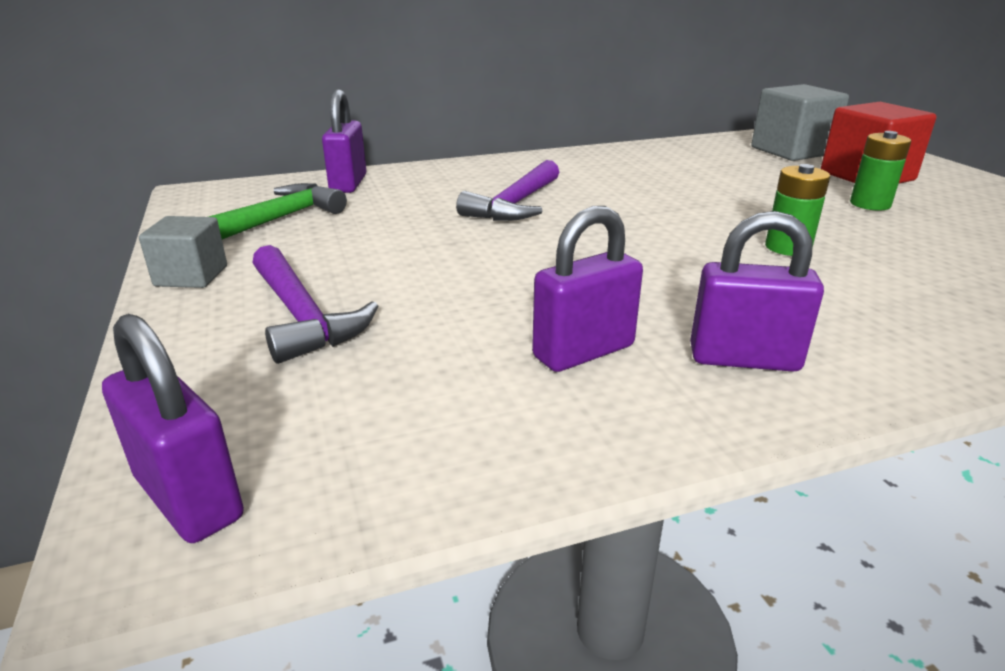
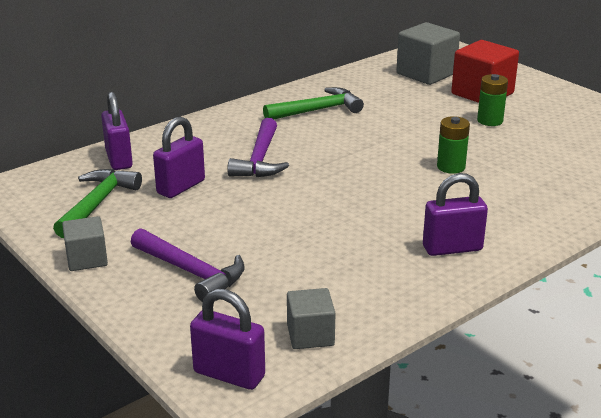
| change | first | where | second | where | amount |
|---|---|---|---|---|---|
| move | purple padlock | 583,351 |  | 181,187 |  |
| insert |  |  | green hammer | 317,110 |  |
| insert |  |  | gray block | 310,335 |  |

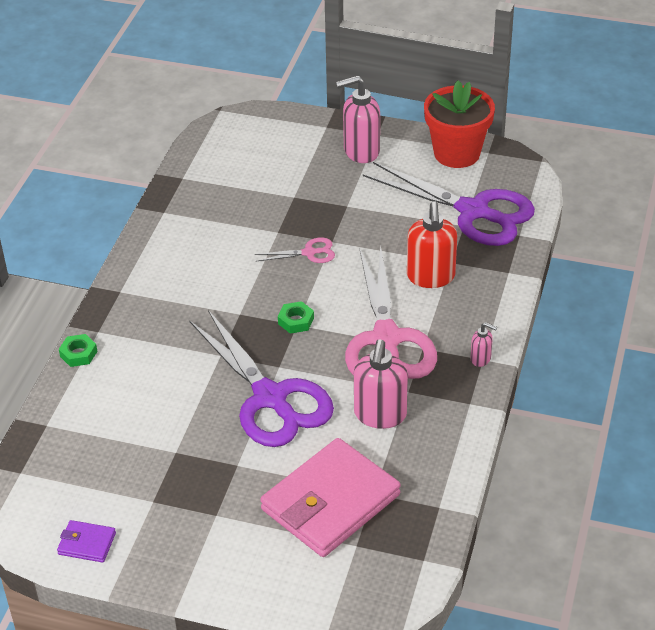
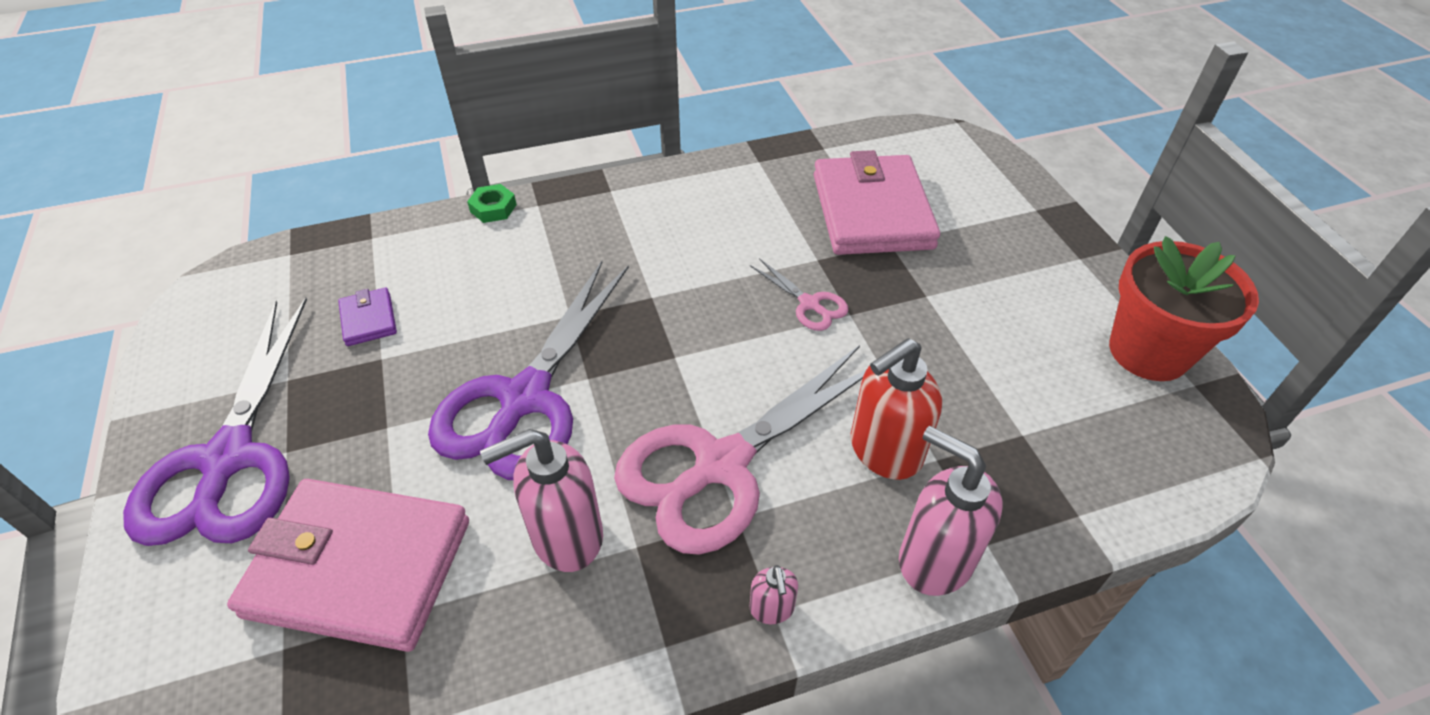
| change | first | where | second | where | amount |
|---|---|---|---|---|---|
| move | purple shears | 473,211 |  | 229,459 |  |
| move | purple card wallet | 87,543 |  | 368,319 |  |
| insert |  |  | pink card wallet | 871,211 |  |
| move | pink soap dispenser | 361,151 |  | 934,559 |  |
| delete | green hexagon nut | 296,321 |  |  |  |

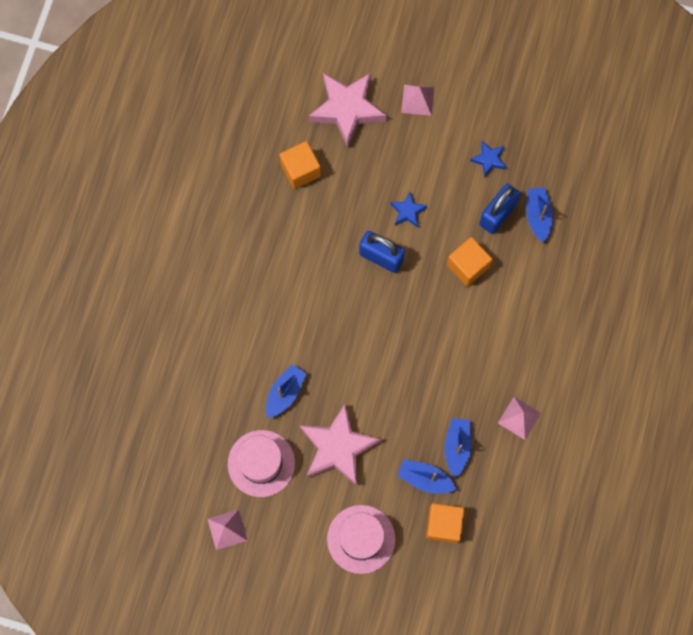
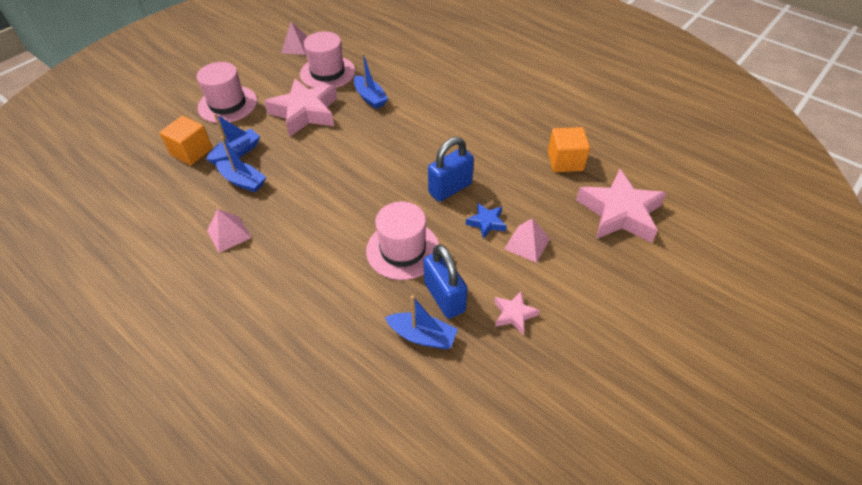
| change | first | where | second | where | amount |
|---|---|---|---|---|---|
| replace | bright orange block | 468,266 | pink hat | 403,250 |  |
| recolor | royal blue star | 489,159 | pink star | 514,314 |  |
| move | pink solid pyramid | 417,100 |  | 527,243 |  |

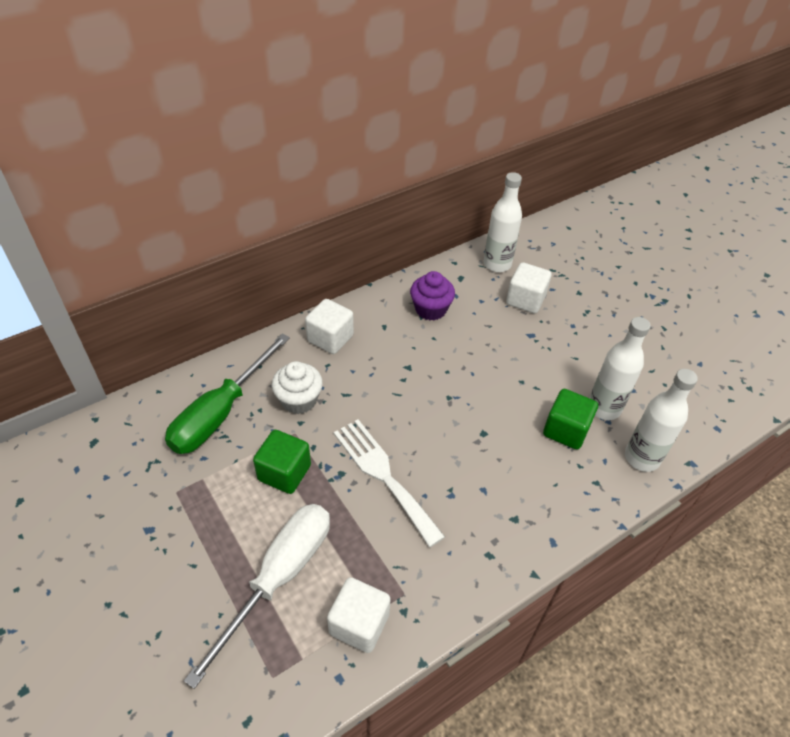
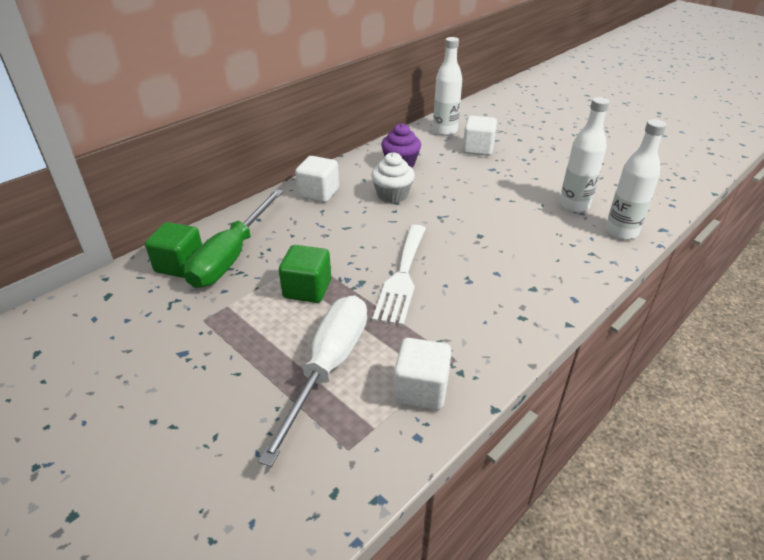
| change | first | where | second | where | amount |
|---|---|---|---|---|---|
| move | green block | 566,430 |  | 180,265 |  |
| move | white cupcake | 299,400 |  | 392,195 |  |
| rotate | white table fork | 383,475 |  | 402,277 | 120 degrees counterclockwise |

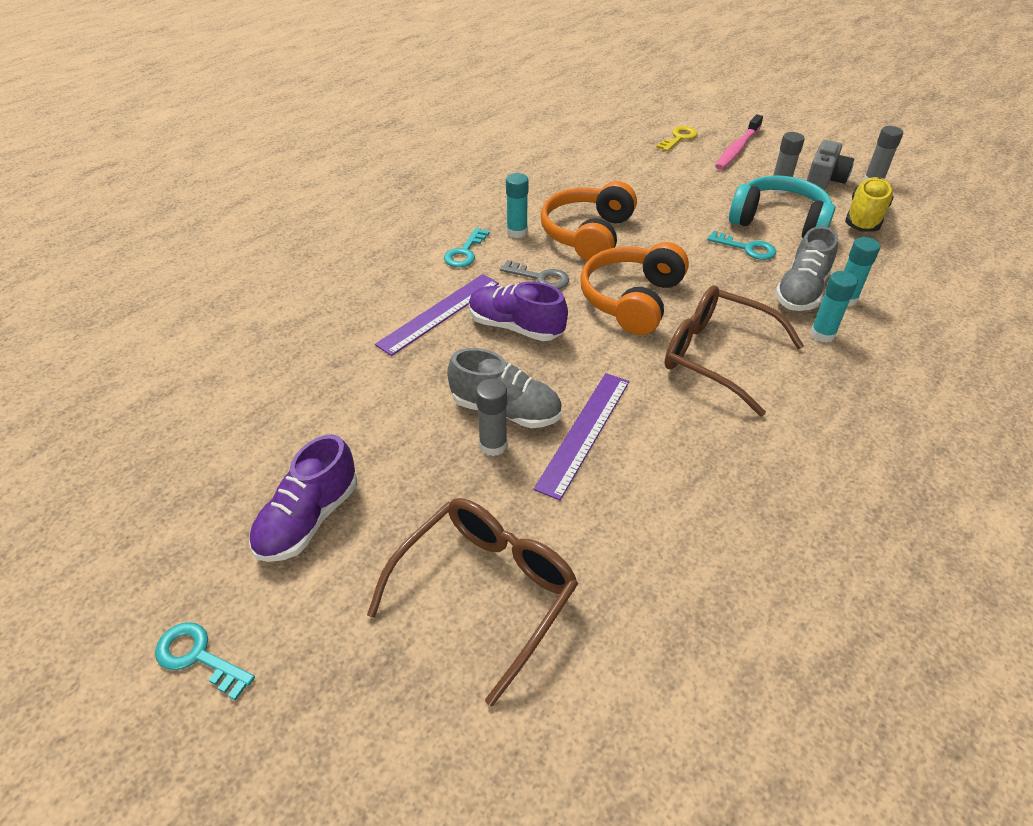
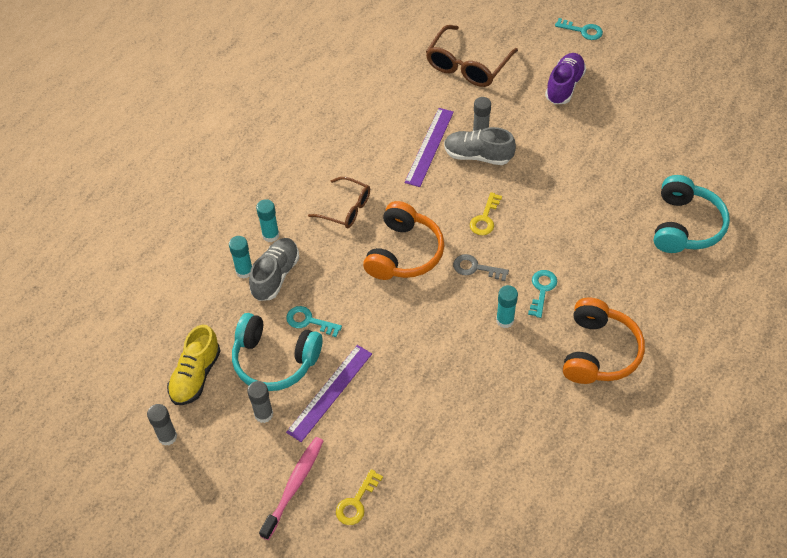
| change | first | where | second | where | amount |
|---|---|---|---|---|---|
| move | purple straightedge | 439,313 |  | 330,392 |  |
| resize | russet spectacles | 718,357 |  | 345,208 | x0.65 |
| replace | purple lace-up shoe | 515,327 | yellow key | 485,218 |  |
| move | bright orange headset | 587,234 |  | 599,352 |  |
| insert |  |  | teal headset | 685,226 |  |
| delete | gray camera | 824,179 |  |  |  |

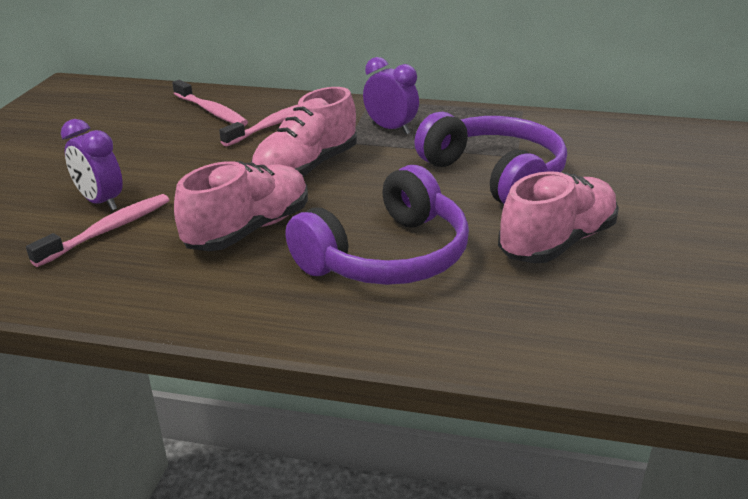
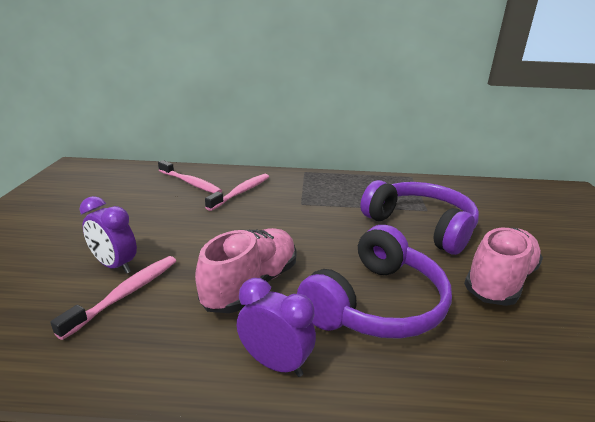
| change | first | where | second | where | amount |
|---|---|---|---|---|---|
| move | purple clock | 390,129 |  | 275,363 |  |
| delete | pink lace-up shoe | 306,168 |  |  |  |

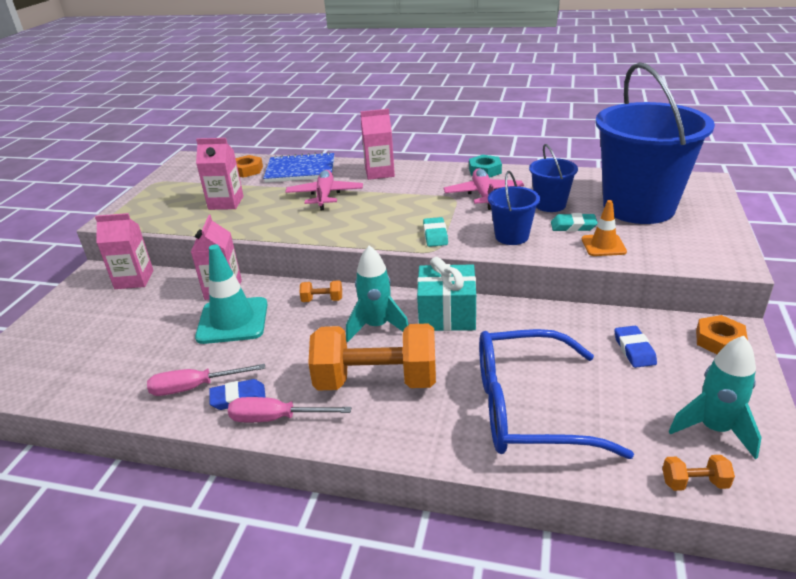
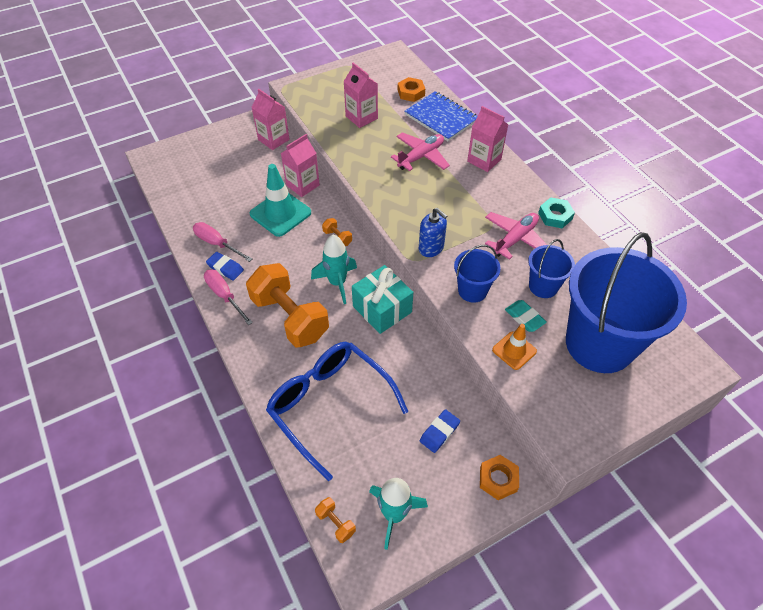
| change | first | where | second | where | amount |
|---|---|---|---|---|---|
| replace | teal eraser | 435,235 | royal blue soap dispenser | 431,248 |  |

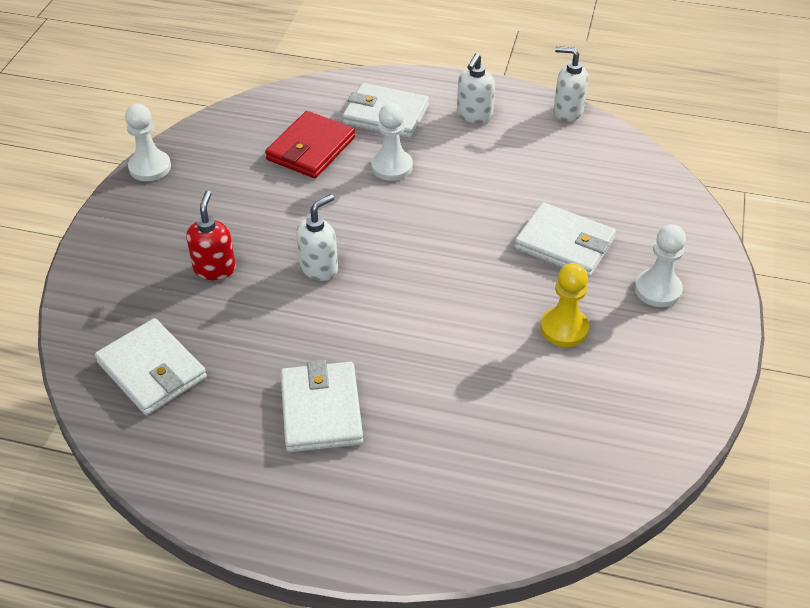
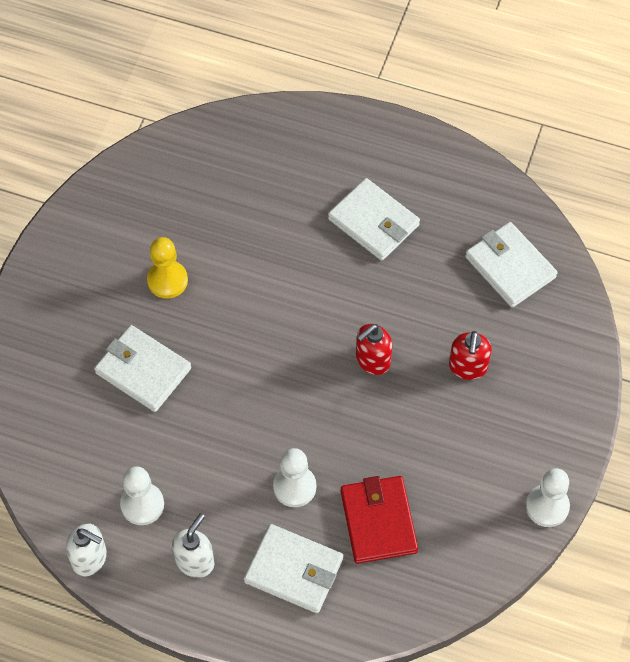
| change | first | where | second | where | amount |
|---|---|---|---|---|---|
| move | white pawn | 657,290 |  | 142,504 |  |
| rotate | white card wallet | 321,410 |  | 373,222 | 45 degrees counterclockwise |
| rotate | red card wallet | 311,149 |  | 378,521 | 45 degrees counterclockwise |
| recolor | white soap dispenser | 319,268 | red soap dispenser | 372,360 |  |

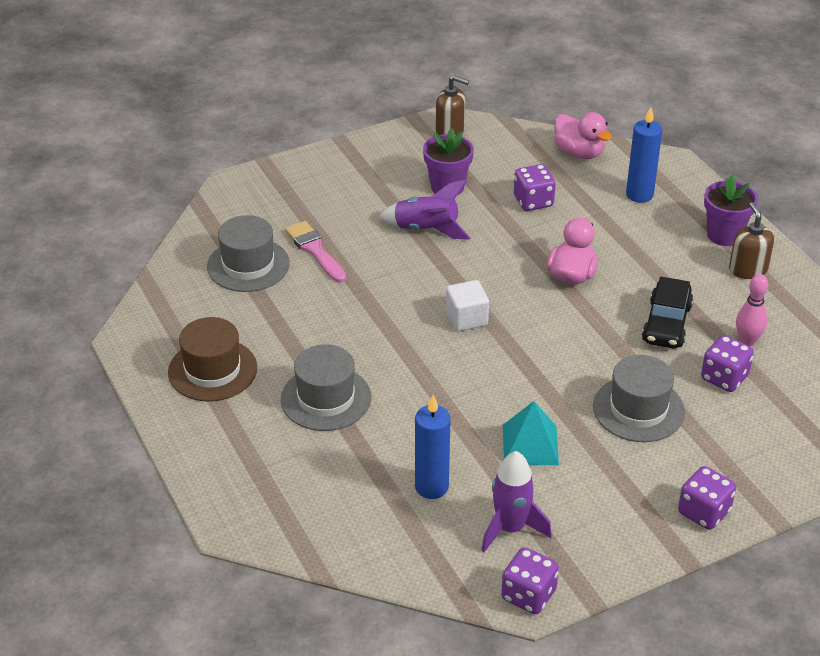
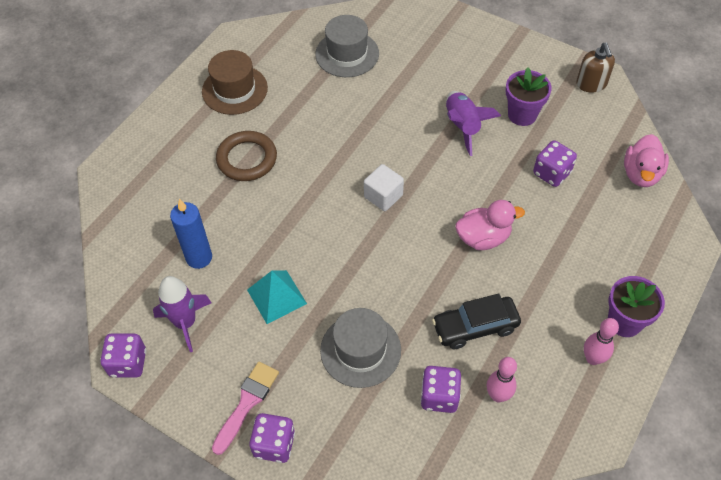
| change | first | where | second | where | amount |
|---|---|---|---|---|---|
| move | pink paintbrush | 315,250 |  | 247,403 |  |
| replace | gray hat | 326,398 | russet torus | 247,159 |  |
| replace | russet soap dispenser | 748,269 | pink bowling pin | 592,358 |  |
| delete | royal blue candle | 639,195 |  |  |  |

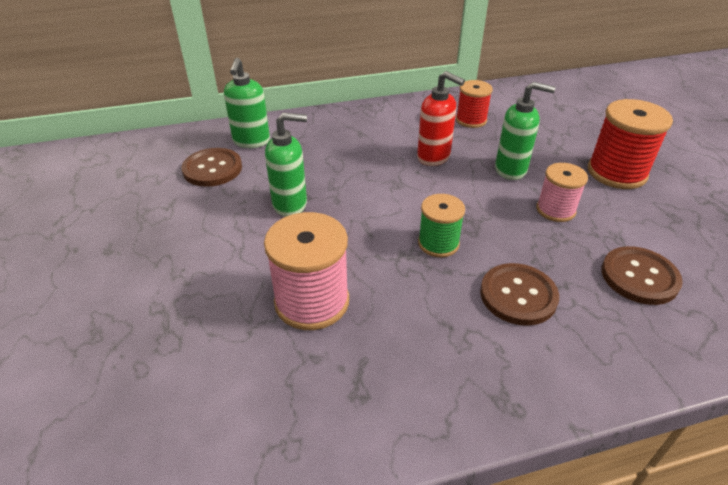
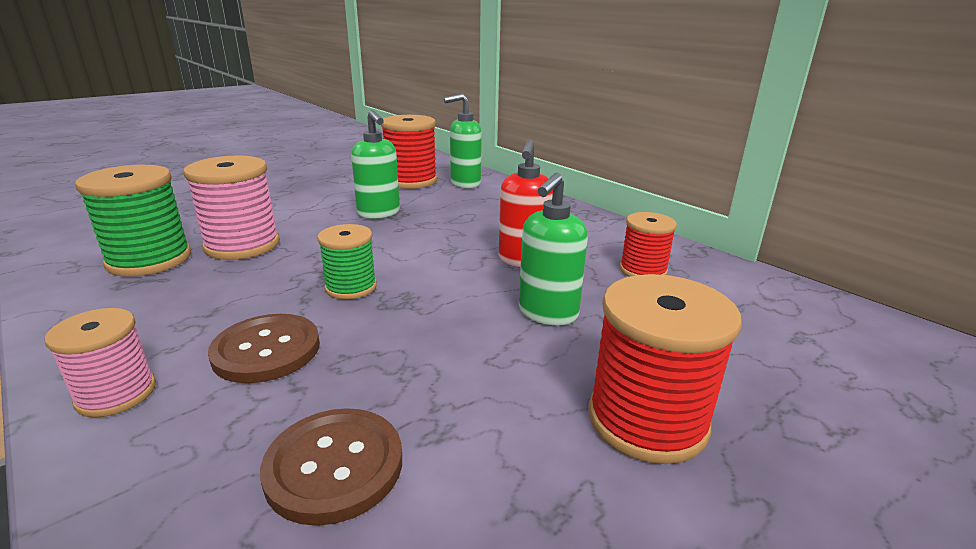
| change | first | where | second | where | amount |
|---|---|---|---|---|---|
| move | pink bobbin | 555,210 |  | 116,394 |  |
| insert |  |  | green bobbin | 149,260 |  |
| replace | russet shirt button | 212,169 | red bobbin | 411,181 |  |
| rotate | green soap dispenser | 511,170 |  | 547,314 | 45 degrees clockwise |

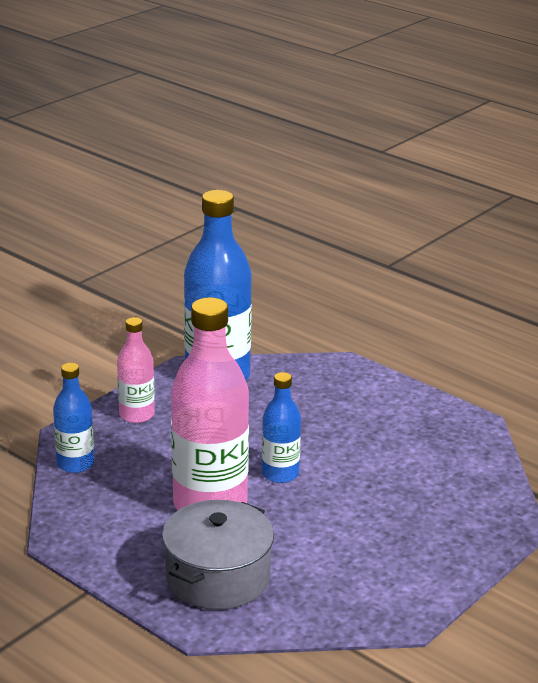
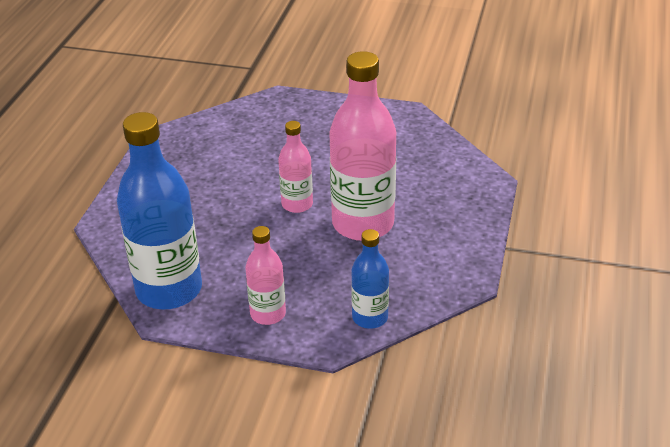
| change | first | where | second | where | amount |
|---|---|---|---|---|---|
| recolor | royal blue flask | 280,474 | pink flask | 297,204 |  |
| delete | gray stockpot | 217,577 |  |  |  |

